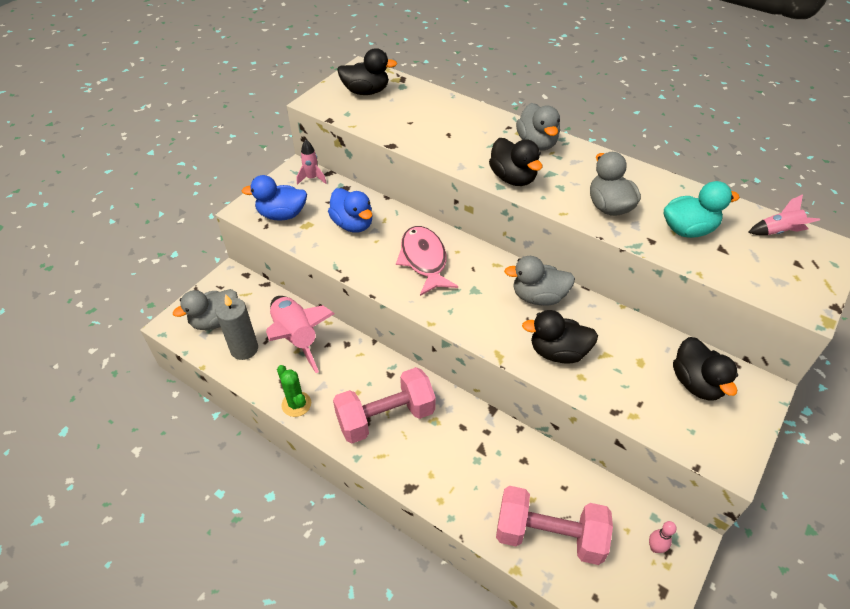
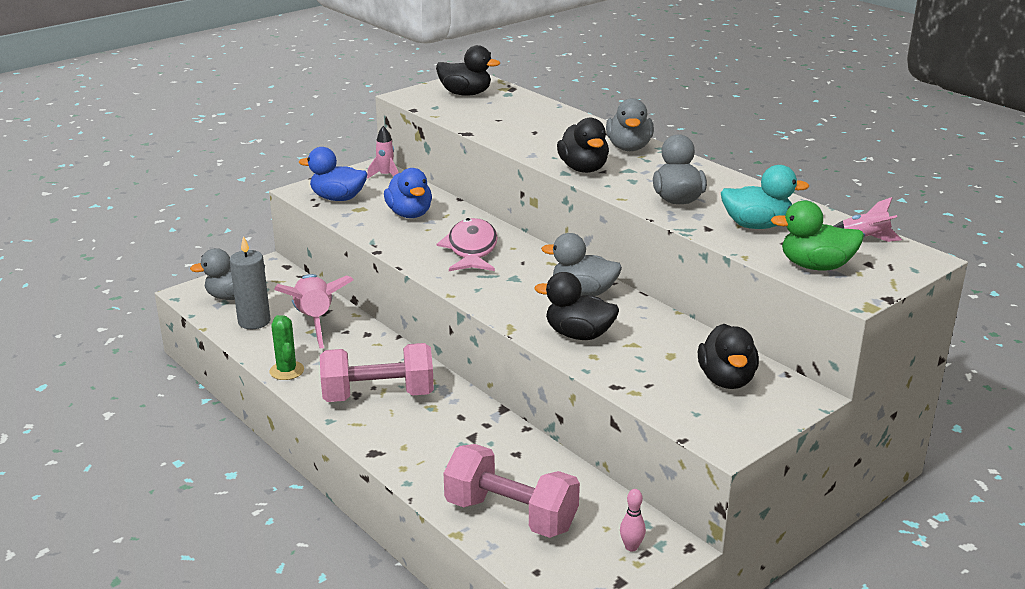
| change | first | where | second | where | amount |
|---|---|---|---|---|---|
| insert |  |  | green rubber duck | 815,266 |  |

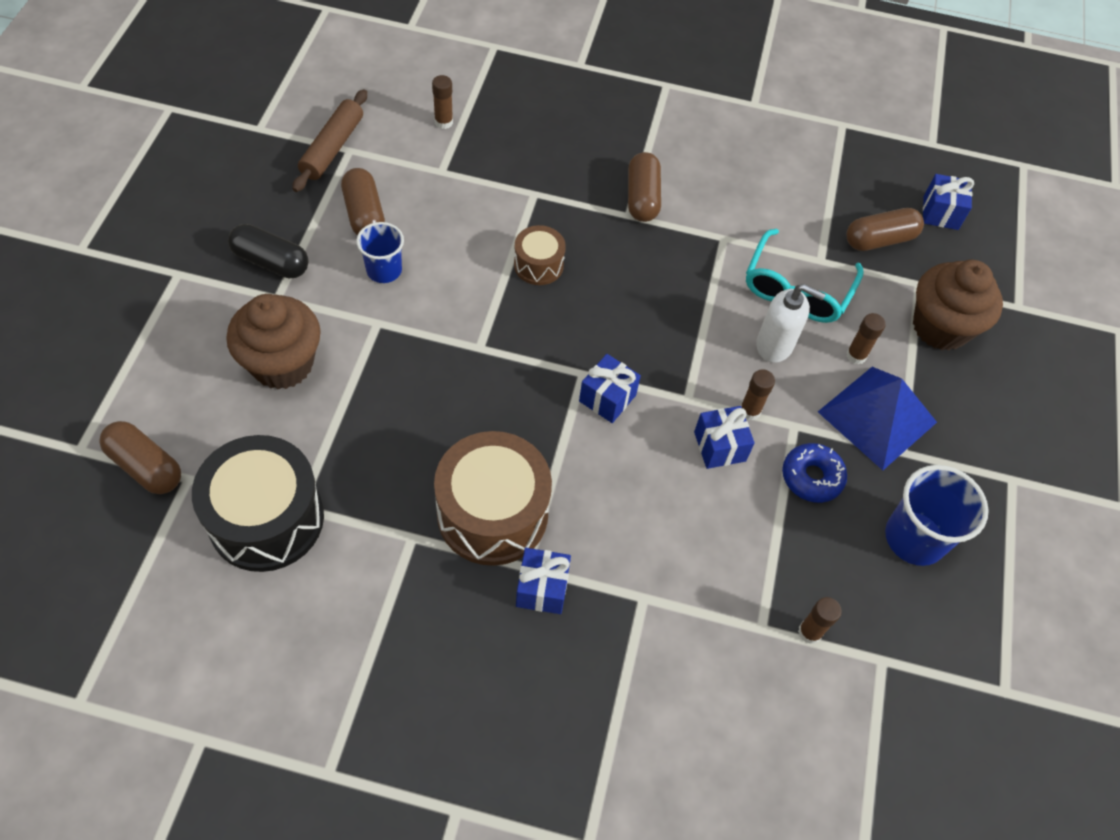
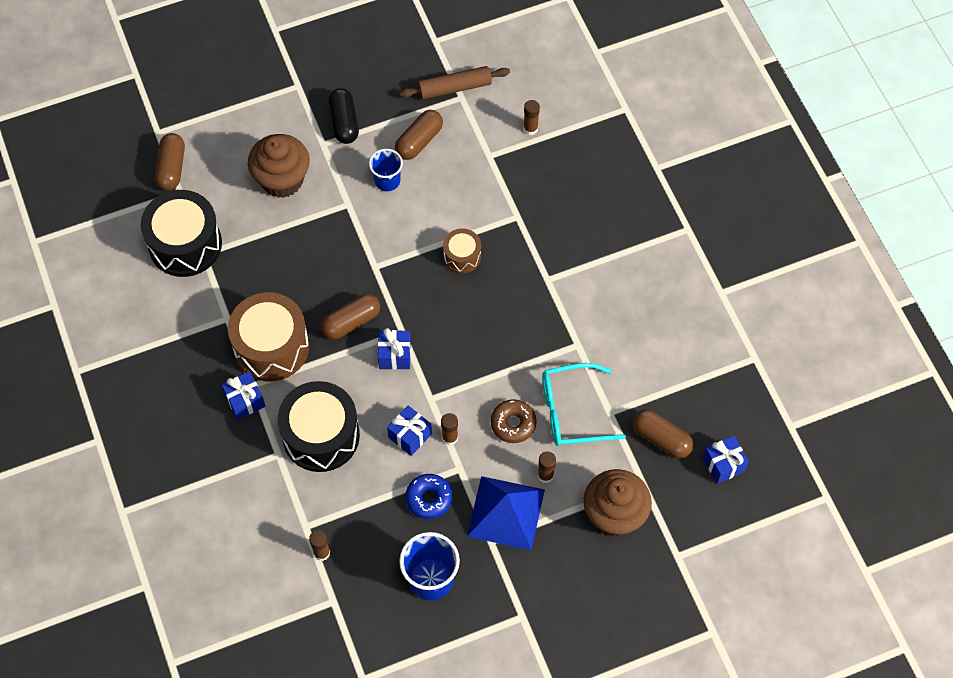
| change | first | where | second | where | amount |
|---|---|---|---|---|---|
| insert |  |  | ebony toy drum | 321,436 |  |
| move | russet pill | 642,197 |  | 351,322 |  |
| replace | white soap dispenser | 775,345 | russet glazed donut | 513,424 |  |

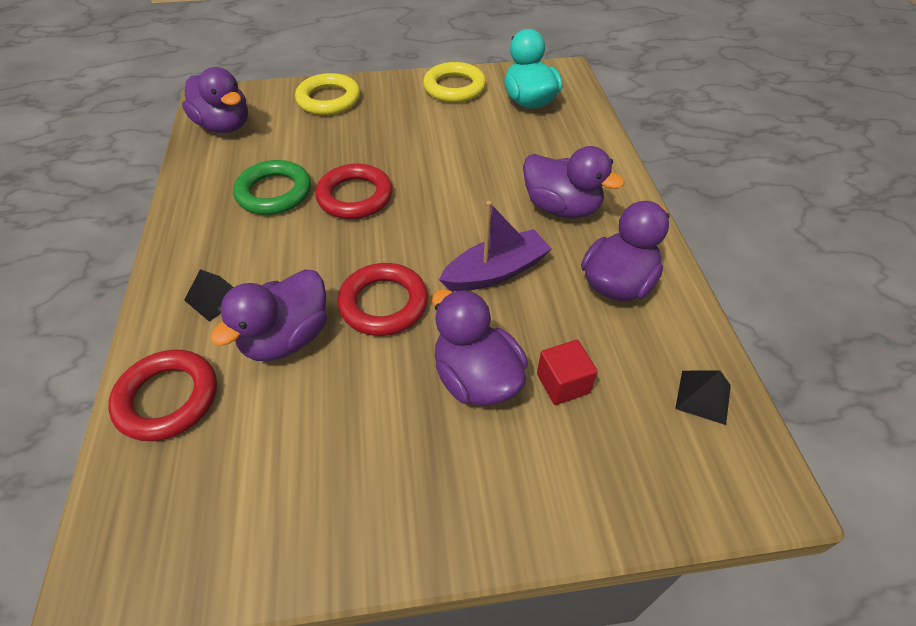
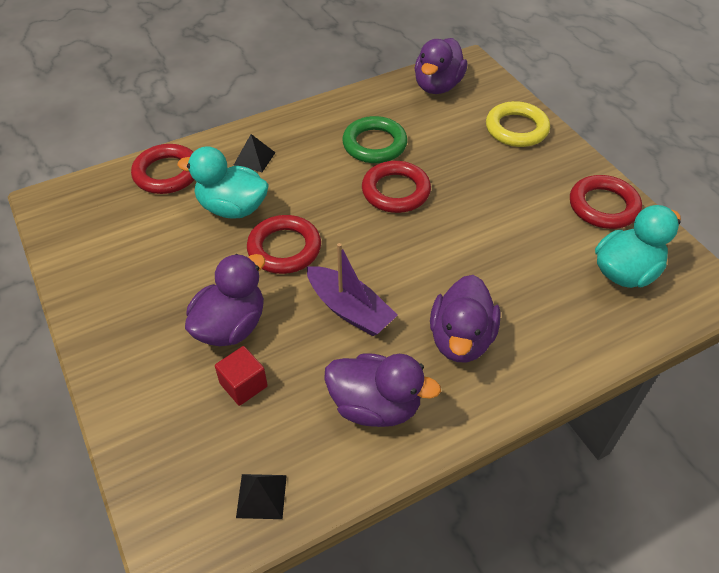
| change | first | where | second | where | amount |
|---|---|---|---|---|---|
| recolor | purple rubber duck | 287,338 | teal rubber duck | 232,208 |  |
| recolor | yellow torus | 454,87 | red torus | 603,206 |  |

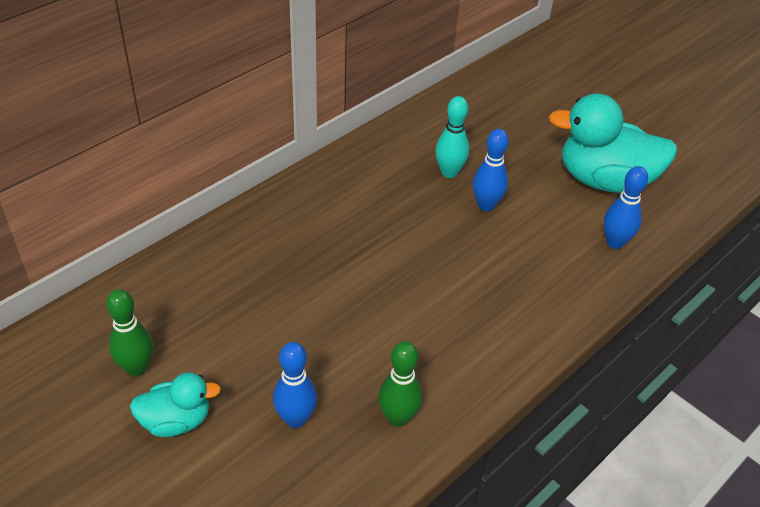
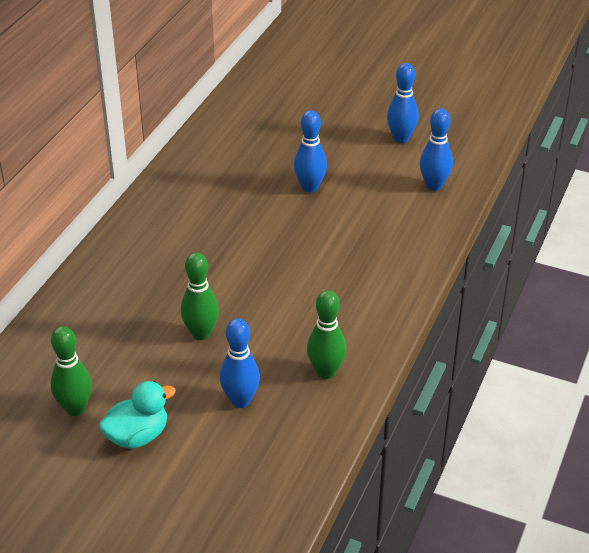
| change | first | where | second | where | amount |
|---|---|---|---|---|---|
| insert |  |  | green bowling pin | 201,333 |  |
| replace | teal rubber duck | 604,180 | royal blue bowling pin | 401,138 |  |
| delete | teal bowling pin | 449,172 |  |  |  |

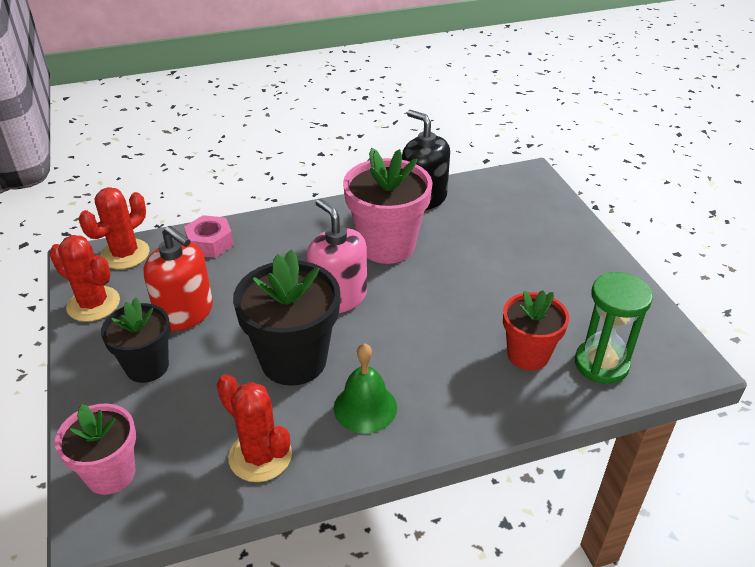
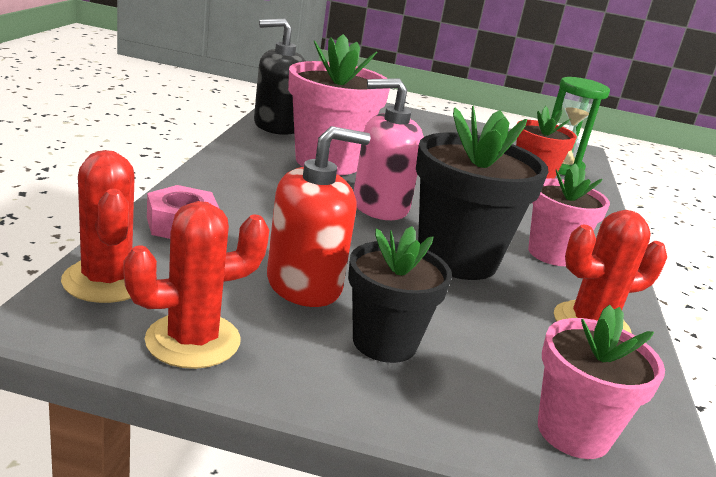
| change | first | where | second | where | amount |
|---|---|---|---|---|---|
| replace | green bell | 365,407 | pink plant pot | 552,254 |  |

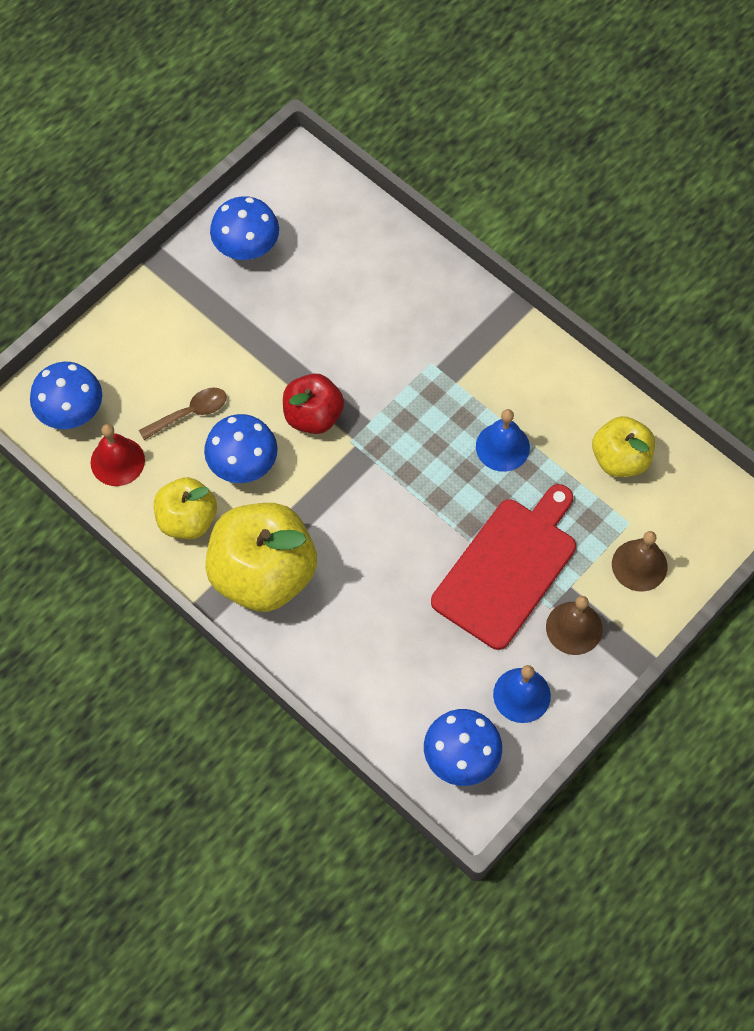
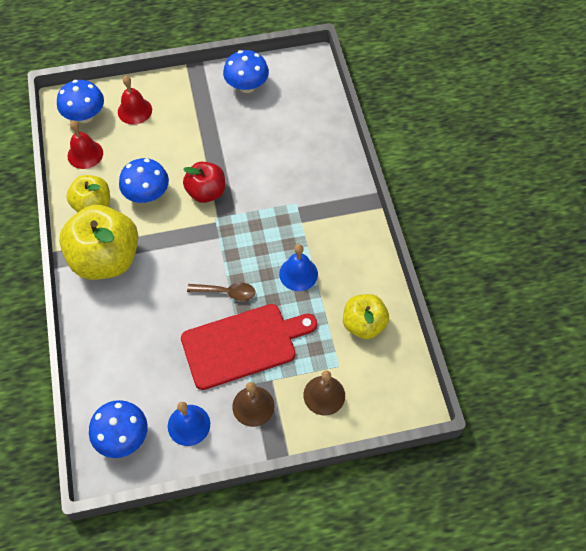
| change | first | where | second | where | amount |
|---|---|---|---|---|---|
| insert |  |  | red bell | 134,110 |  |
| move | russet tablespoon | 190,413 |  | 226,292 |  |

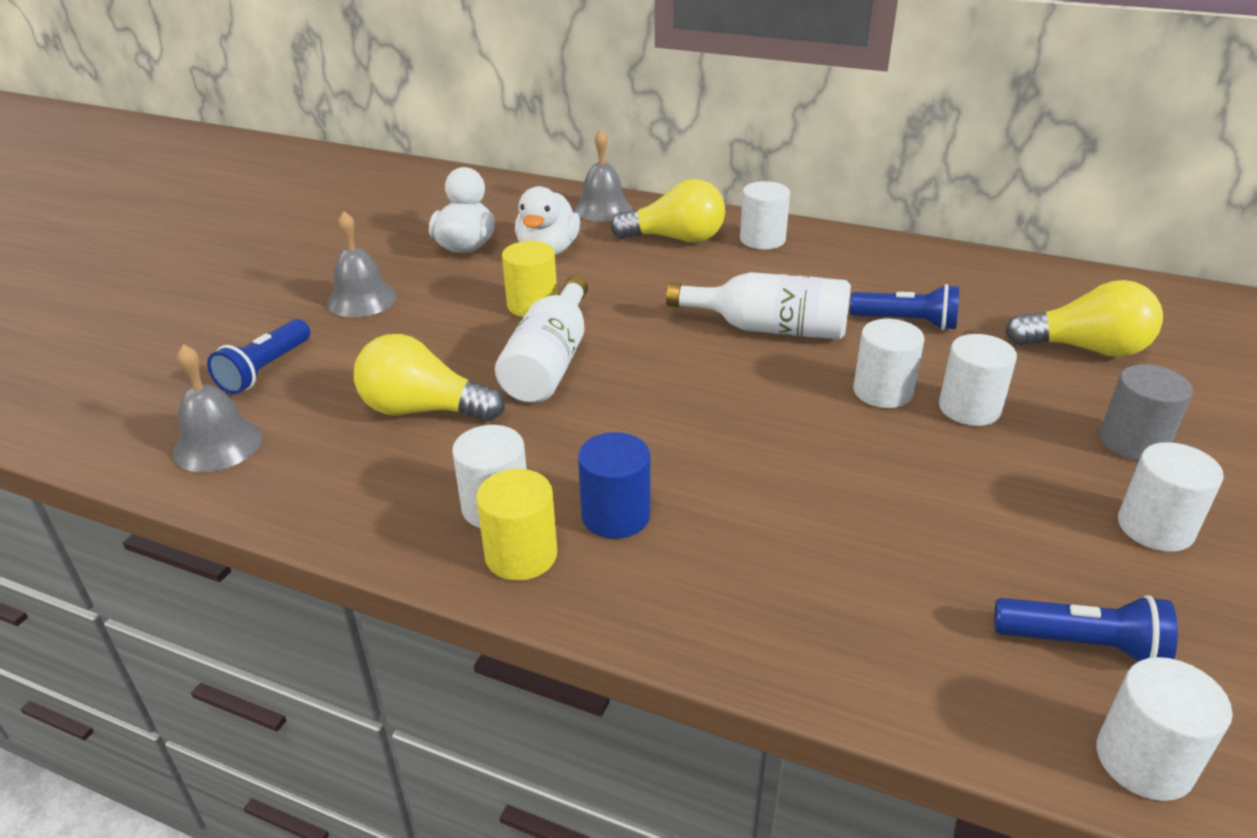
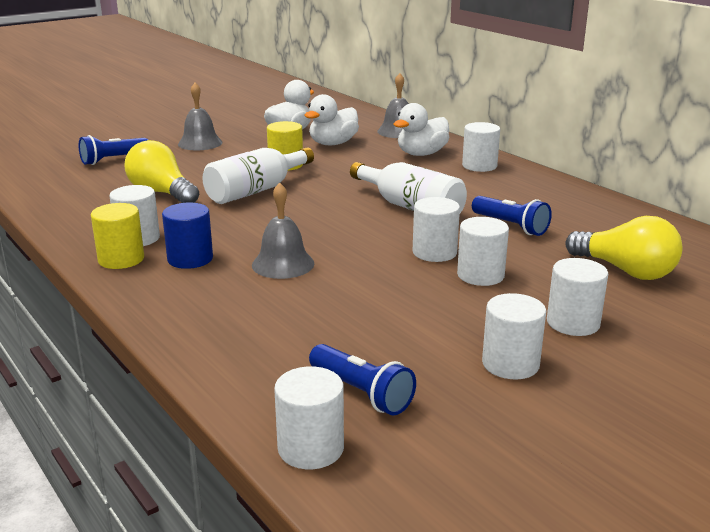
| change | first | where | second | where | amount |
|---|---|---|---|---|---|
| move | gray bell | 218,445 |  | 283,264 |  |
| replace | yellow lightbulb | 676,239 | white rubber duck | 421,154 |  |
| recolor | gray cylinder shape | 1133,442 | white cylinder shape | 573,323 |  |

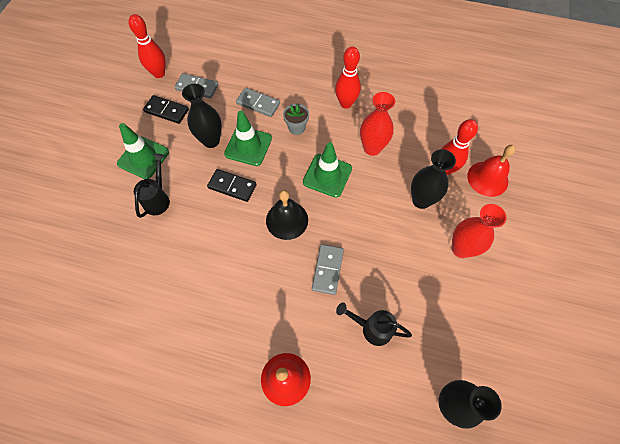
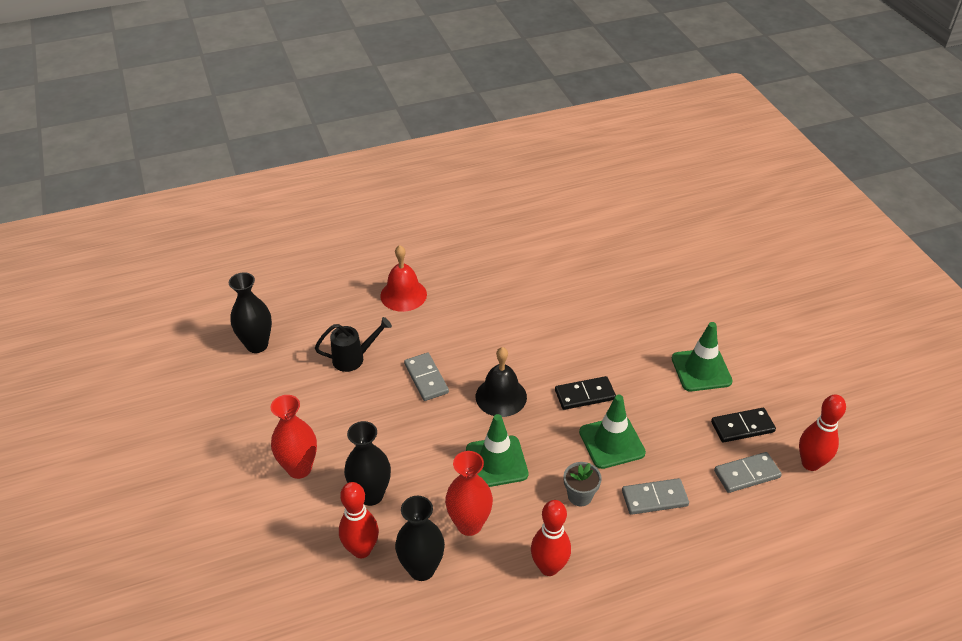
| change | first | where | second | where | amount |
|---|---|---|---|---|---|
| move | ebony flower vase | 211,140 |  | 422,569 |  |
| delete | ebony watering pot | 158,198 |  |  |  |
| delete | red bell | 487,178 |  |  |  |

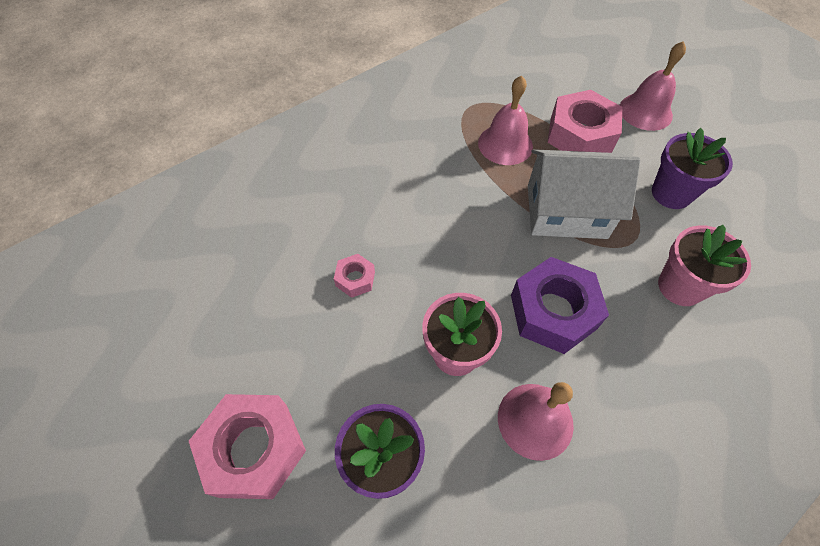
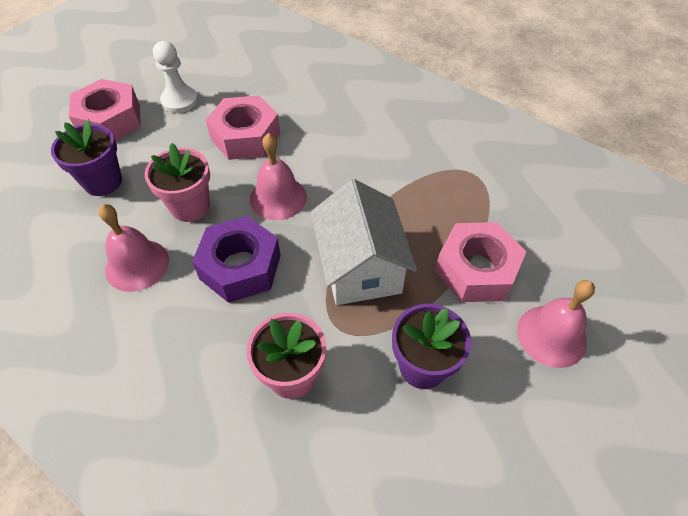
| change | first | where | second | where | amount |
|---|---|---|---|---|---|
| insert |  |  | white pawn | 179,101 |  |
| resize | pink hexagon nut | 355,279 |  | 246,136 | x2.06 |
| move | pink bell | 505,144 |  | 278,198 |  |

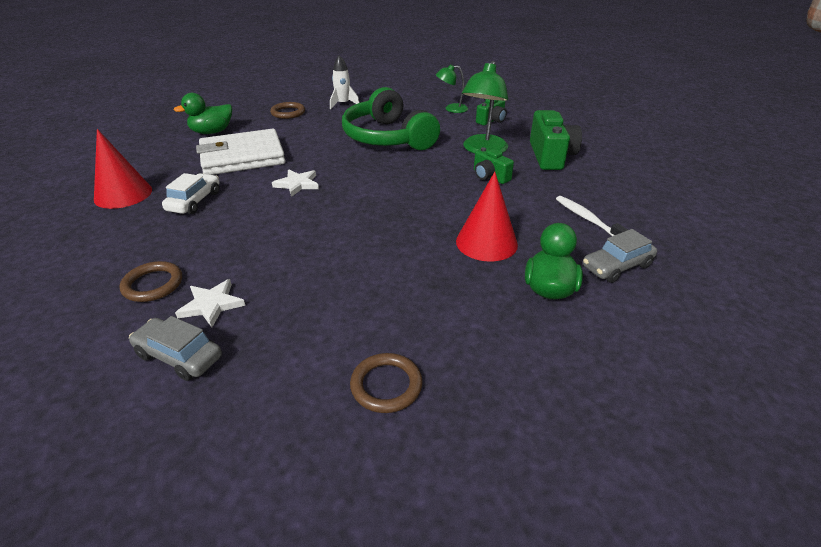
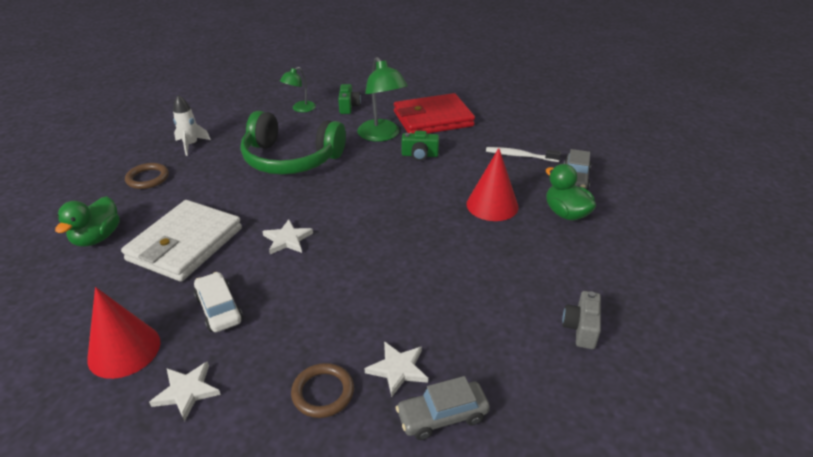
| change | first | where | second | where | amount |
|---|---|---|---|---|---|
| insert |  |  | white star | 187,391 |  |
| replace | green camera | 550,156 | red card wallet | 433,119 |  |
| replace | russet torus | 386,385 | gray camera | 581,328 |  |

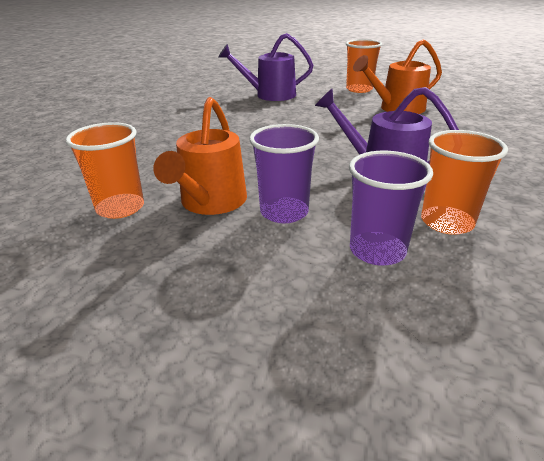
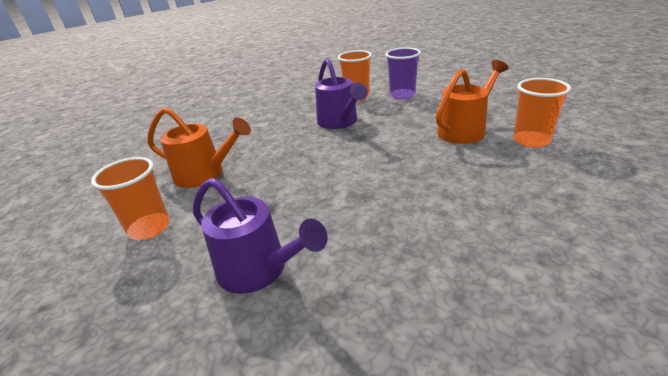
| change | first | where | second | where | amount |
|---|---|---|---|---|---|
| delete | purple tumbler | 284,212 |  |  |  |

